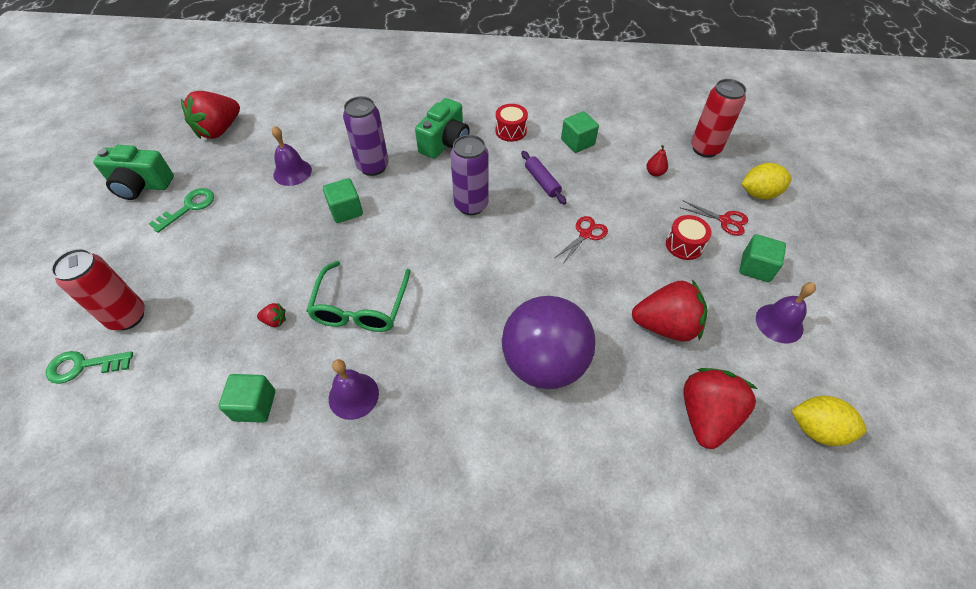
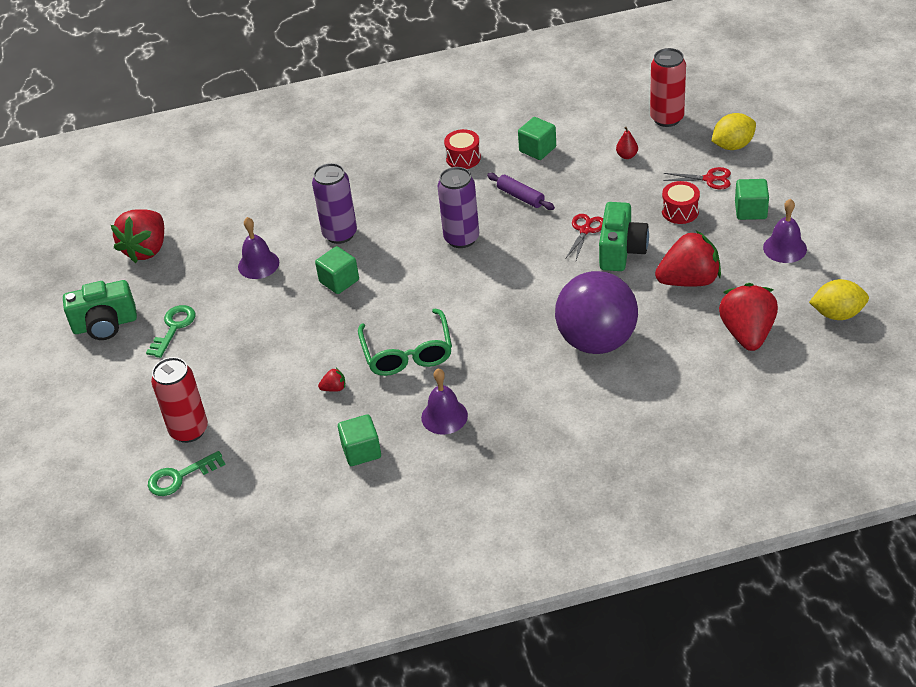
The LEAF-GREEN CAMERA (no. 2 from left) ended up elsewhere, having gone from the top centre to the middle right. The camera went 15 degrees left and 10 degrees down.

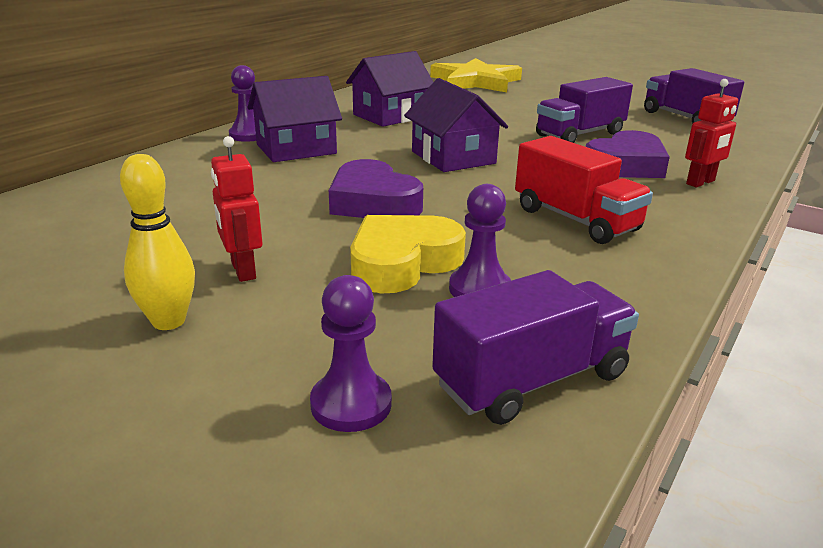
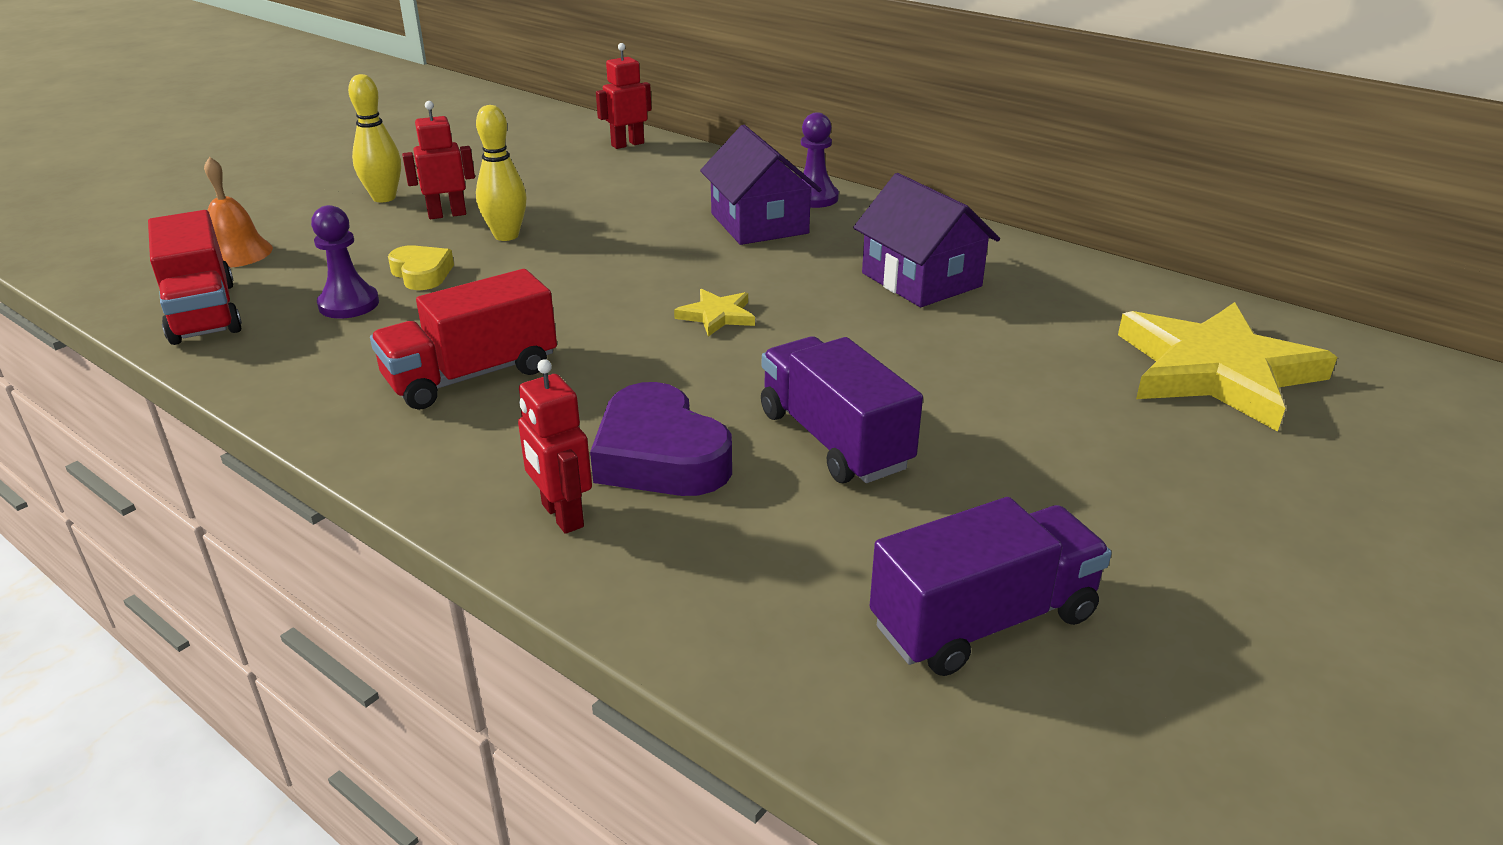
The second view lost the PURPLE HEART SHAPE (no. 1 from left) at the centre. The second view gained the YELLOW BOWLING PIN (no. 2 from left) at the top centre. The second view gained the RED ROBOT (no. 3 from left) at the top centre. Where the PURPLE CHESS PAWN (no. 2 from left) stood at the centre, the ORANGE-COLOURED HAND BELL came to stand at the top left. Where the PURPLE TOY HOUSE (no. 3 from left) stood at the top centre, the YELLOW FIVE-POINTED STAR (no. 1 from left) came to stand at the centre. What was the PURPLE TOY TRUCK (no. 1 from left) at the centre turned into the RED TOY TRUCK (no. 1 from left) at the top left. The size of the YELLOW HEART SHAPE at the centre changed by a factor of 0.59. The camera went 95 degrees right and 5 degrees up.

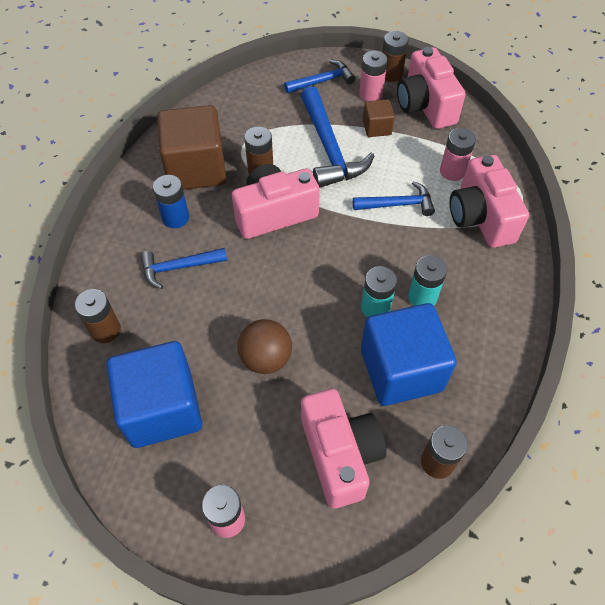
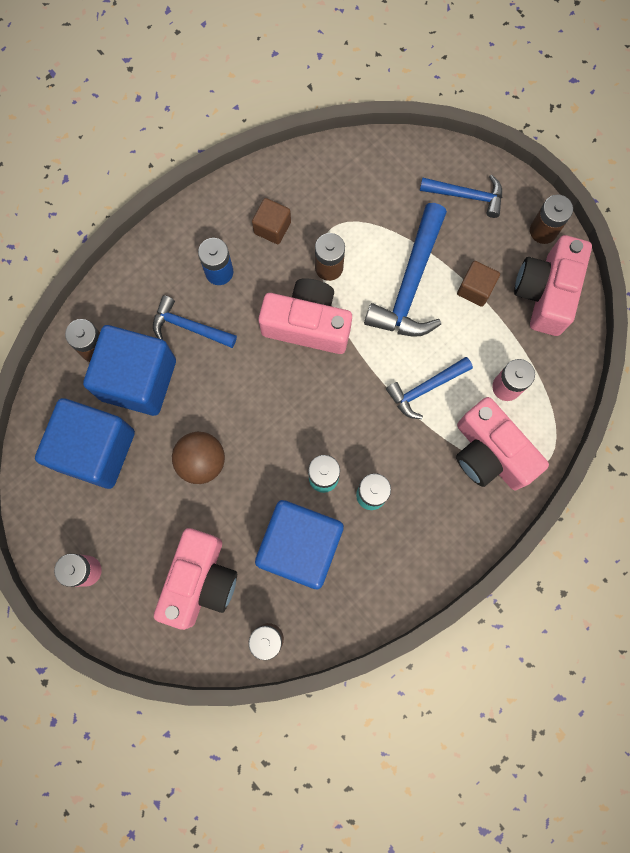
The second view lost the ROSE-PINK POWER CELL (no. 2 from left) at the top centre. The second view gained the BLUE BLOCK (no. 2 from left) at the middle left. The BLUE CARPENTER'S HAMMER (no. 4 from left in the first image) at the top centre ended up facing another way, 120 degrees clockwise from before. The ROSE-PINK CAMERA (no. 4 from left in the first image) at the top right ended up facing another way, 60 degrees counterclockwise from before. The size of the RUSSET BLOCK (no. 1 from left) at the top left changed by a factor of 0.47. The camera went 35 degrees right and 20 degrees up.

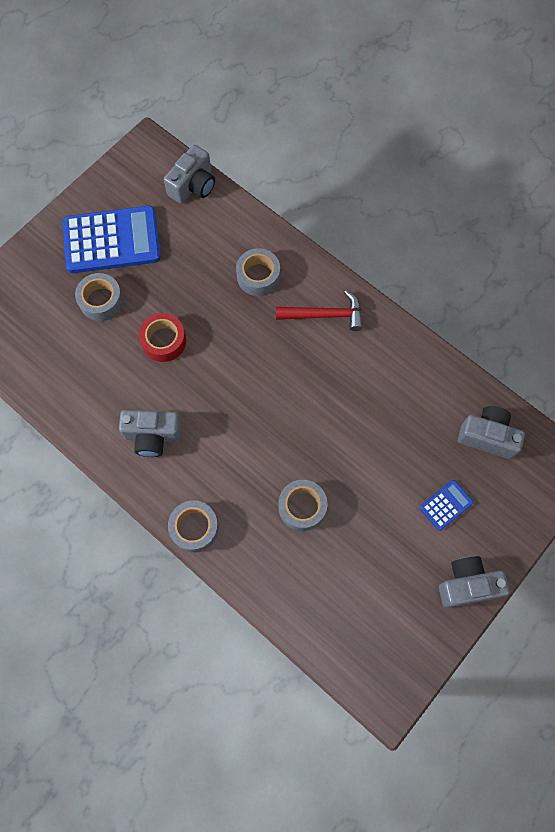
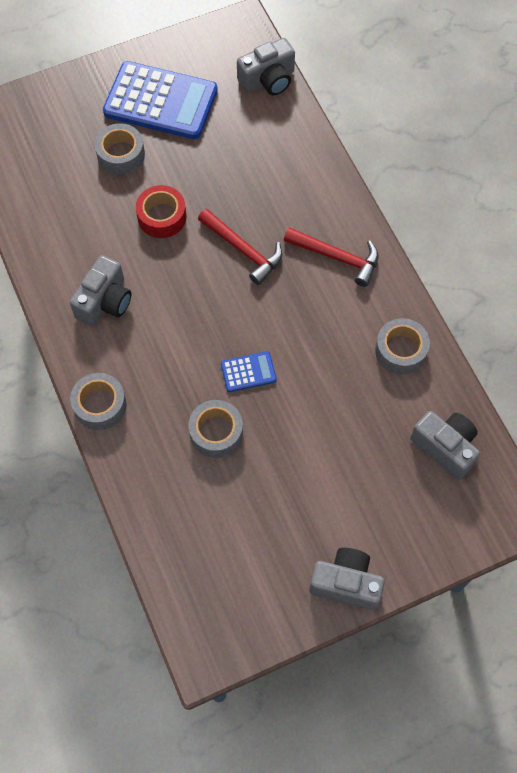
The second view gained the RED CARPENTER'S HAMMER (no. 1 from left) at the top centre. The ASH-GREY ROLL OF TAPE (no. 3 from left in the first image) ended up elsewhere, having gone from the top centre to the middle right. The BLUE ADDING MACHINE (no. 2 from left) ended up elsewhere, having gone from the middle right to the centre. The ASH-GREY CAMERA (no. 1 from left) at the middle left ended up facing another way, 90 degrees counterclockwise from before. The camera went 25 degrees right and 5 degrees down.

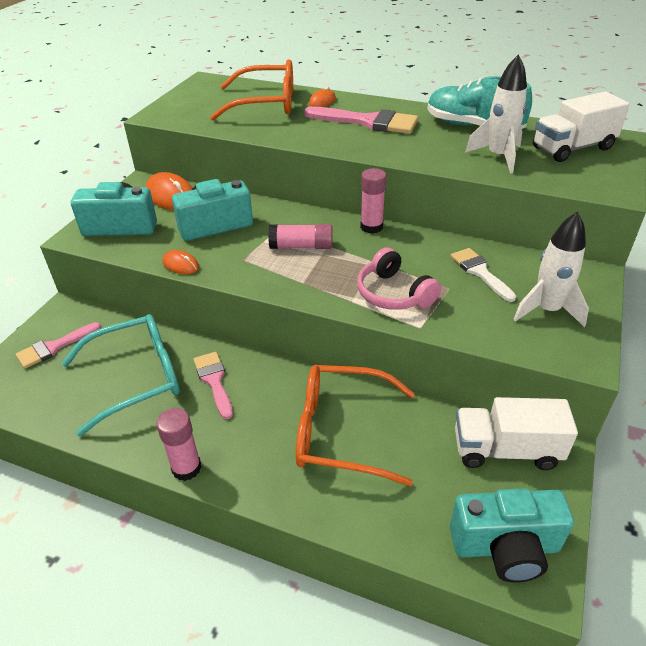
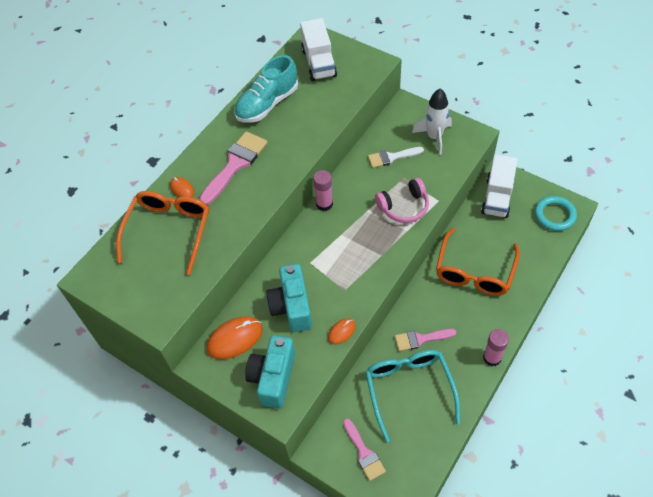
The second view lost the ROSE-PINK GLUE STICK (no. 2 from left) at the centre. The second view lost the PURE WHITE ROCKET (no. 1 from left) at the top right. Where the AQUA CAMERA (no. 3 from left) stood at the bottom right, the AQUA TORUS came to stand at the middle right. The camera went 75 degrees left and 15 degrees up.

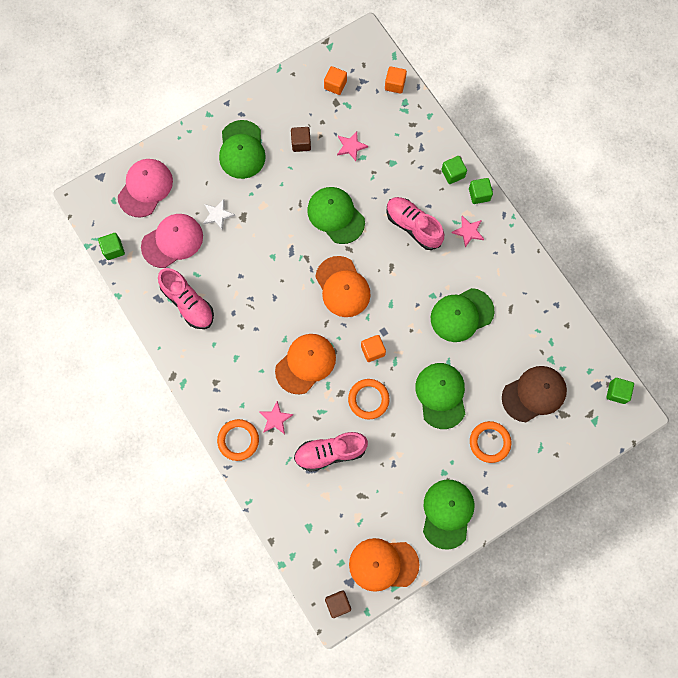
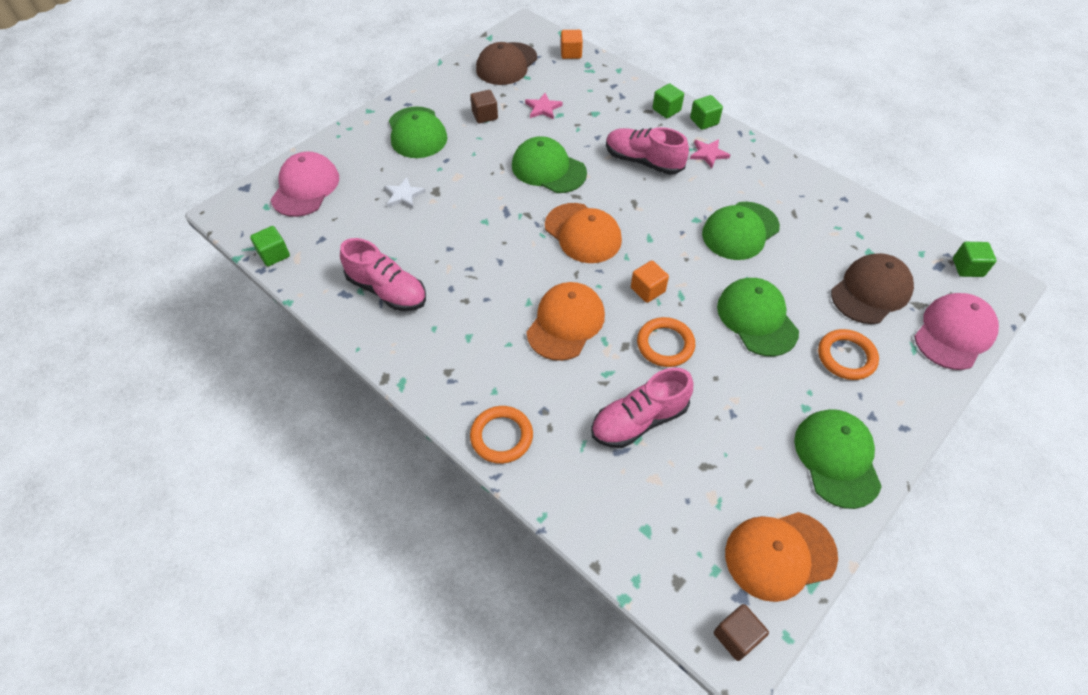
The second view lost the ROSE-PINK FIVE-POINTED STAR (no. 1 from left) at the centre. The ROSE-PINK CAP (no. 2 from left) ended up elsewhere, having gone from the middle left to the middle right. Where the ORANGE-COLOURED BLOCK (no. 1 from left) stood at the top centre, the RUSSET CAP (no. 1 from left) came to stand at the top centre. The camera went 15 degrees left and 20 degrees down.

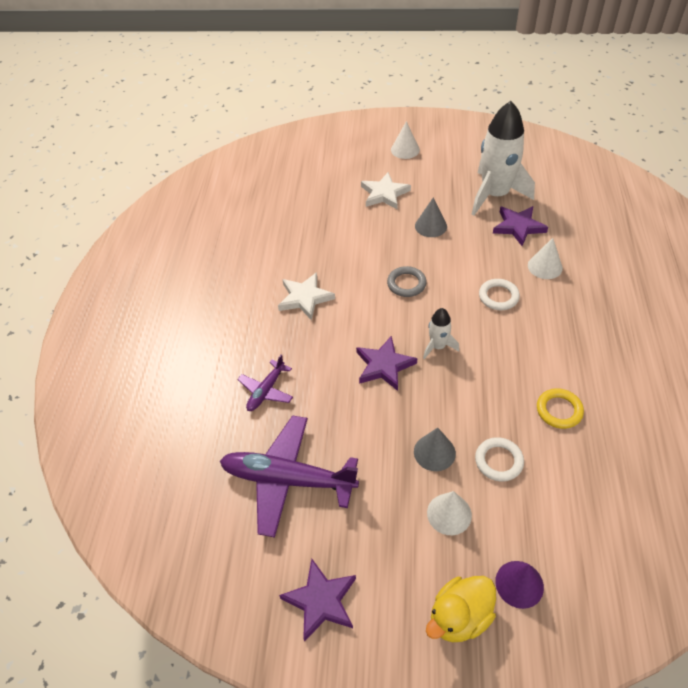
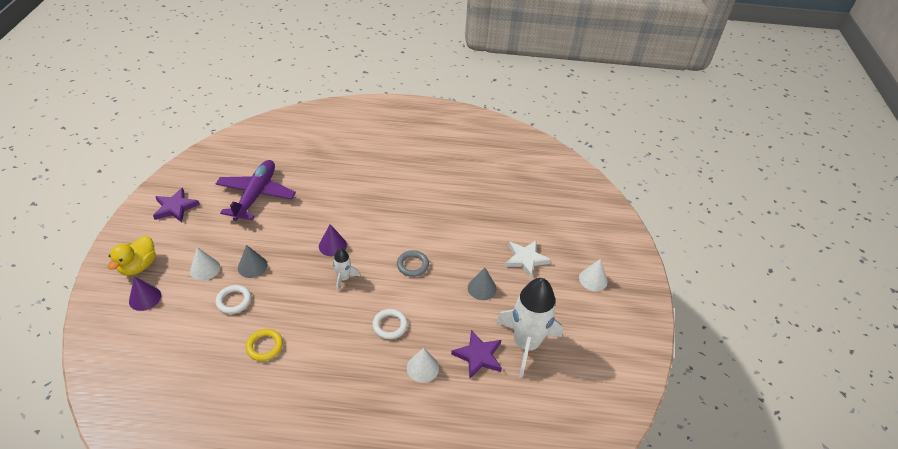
The second view lost the PURPLE TOY PLANE (no. 1 from left) at the centre. The second view lost the PURE WHITE FIVE-POINTED STAR (no. 1 from left) at the centre. Where the PURPLE FIVE-POINTED STAR (no. 2 from left) stood at the centre, the PURPLE SOLID CONE (no. 2 from left) came to stand at the centre. The YELLOW RUBBER DUCK at the bottom right ended up facing another way, 120 degrees counterclockwise from before. The camera went 85 degrees right and 5 degrees down.

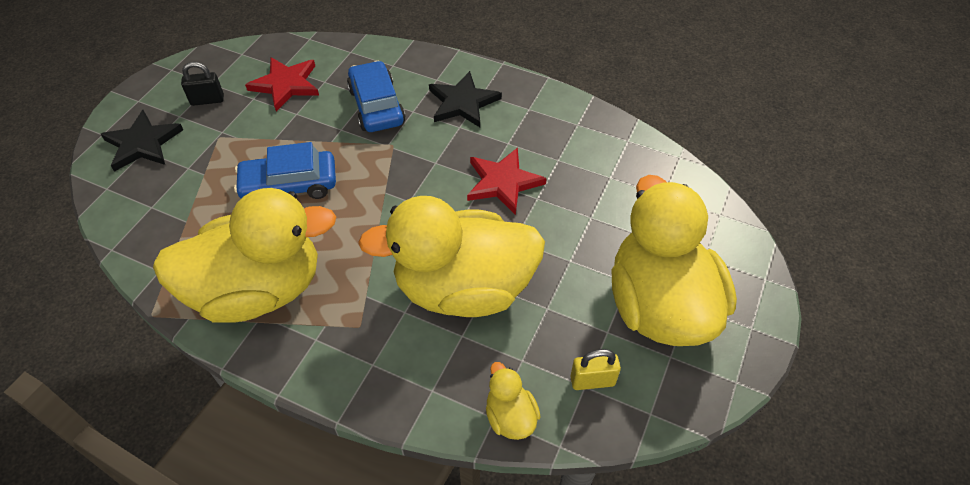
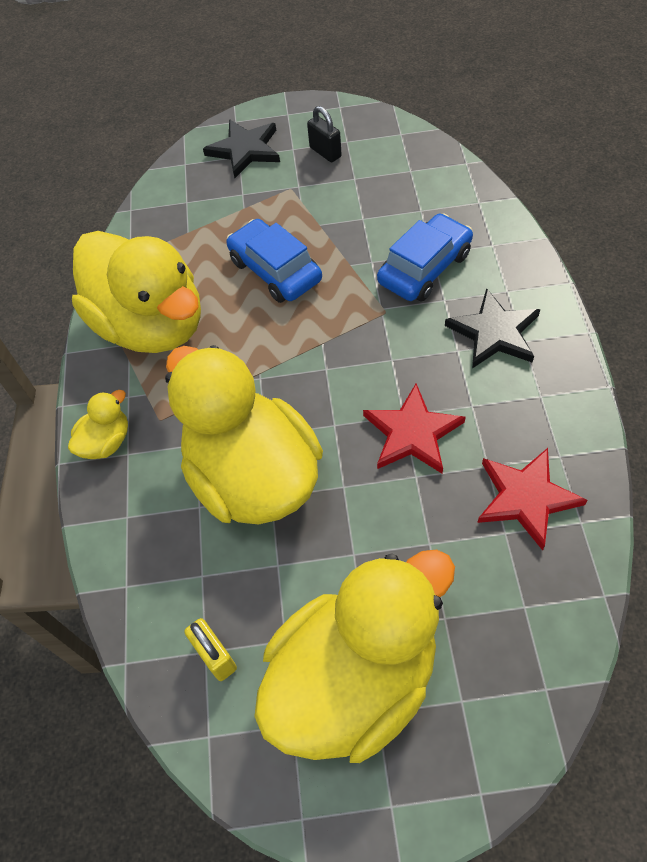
The RED FIVE-POINTED STAR (no. 1 from left in the first image) ended up elsewhere, having gone from the top left to the middle right. The YELLOW RUBBER DUCK (no. 3 from left in the first image) ended up elsewhere, having gone from the bottom centre to the middle left. The camera went 65 degrees right and 5 degrees up.

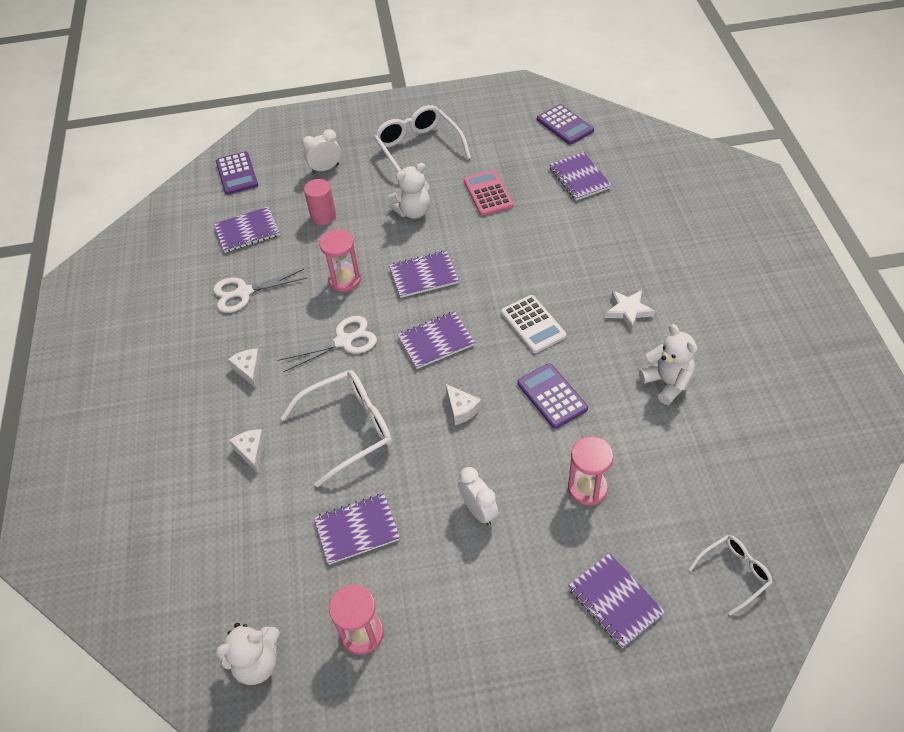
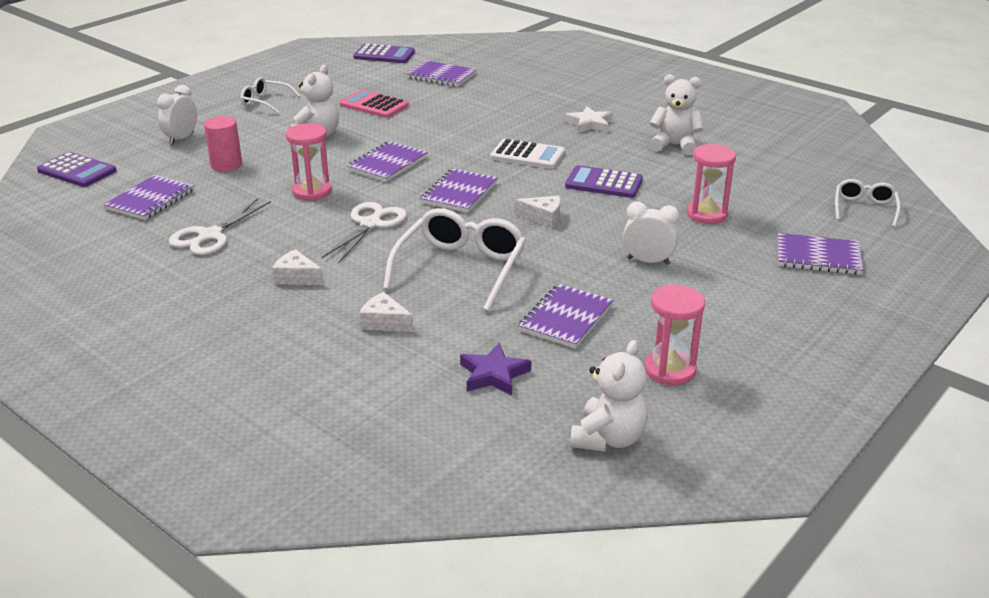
The second view gained the PURPLE FIVE-POINTED STAR at the centre. The size of the PURE WHITE SPECTACLES (no. 2 from left in the first image) at the top centre changed by a factor of 0.56. The camera went 45 degrees left and 20 degrees down.

